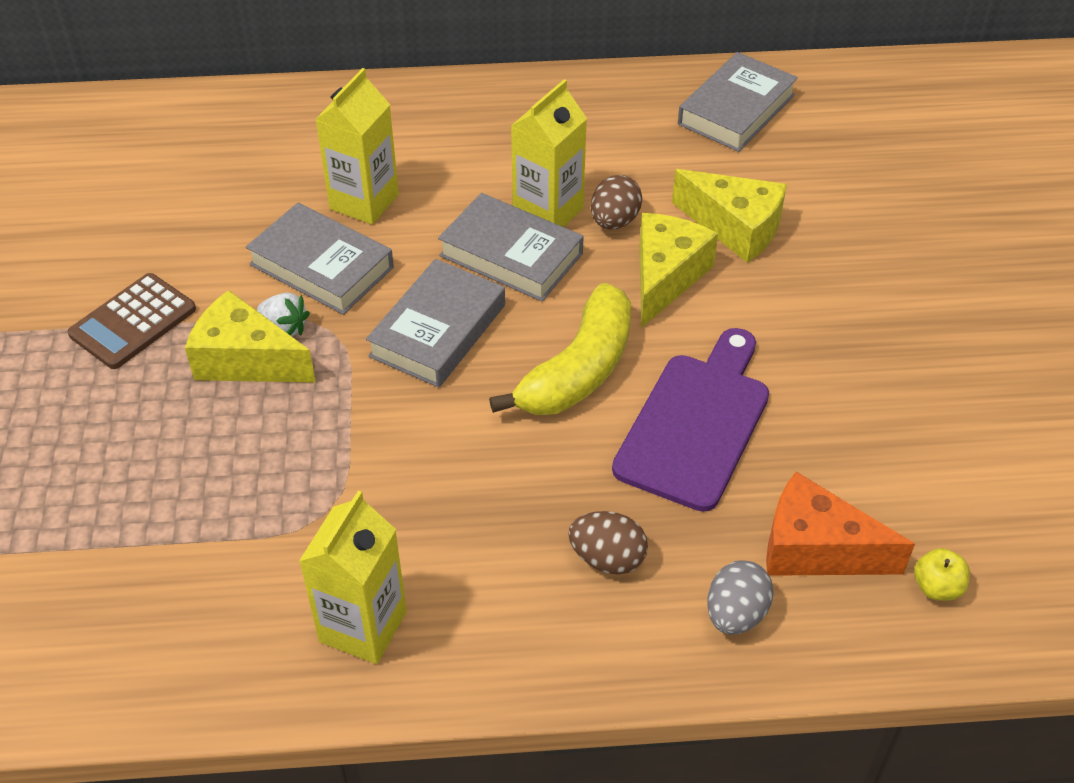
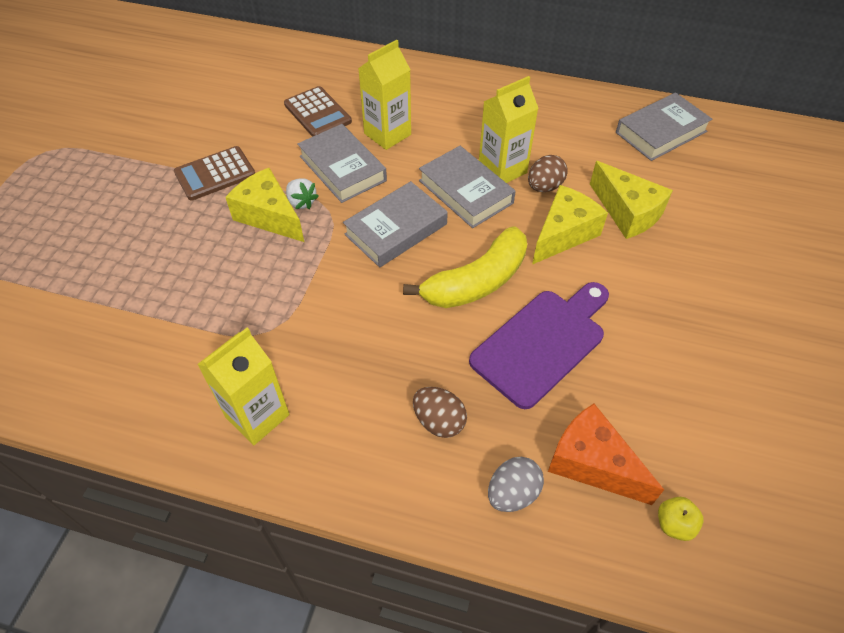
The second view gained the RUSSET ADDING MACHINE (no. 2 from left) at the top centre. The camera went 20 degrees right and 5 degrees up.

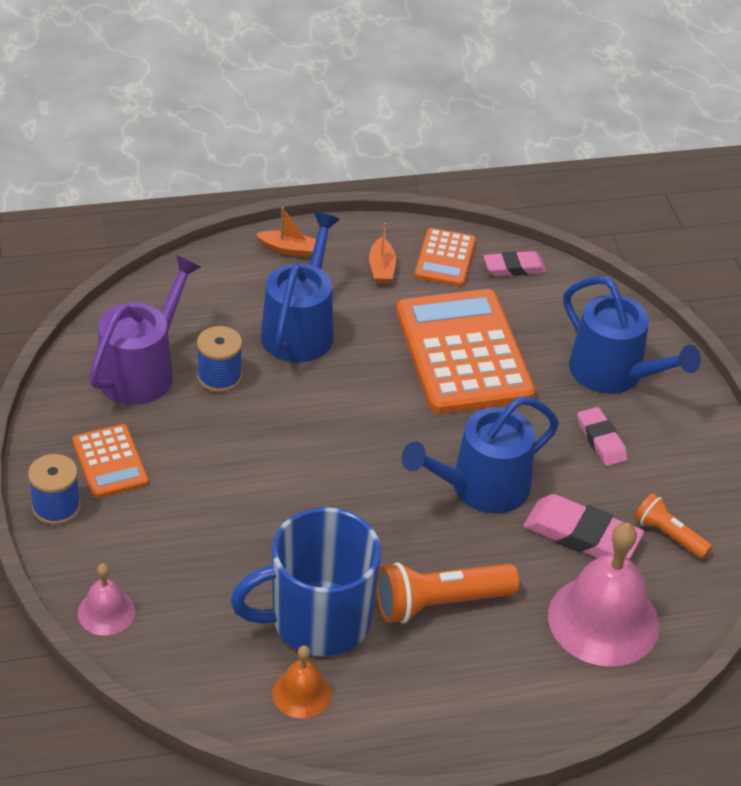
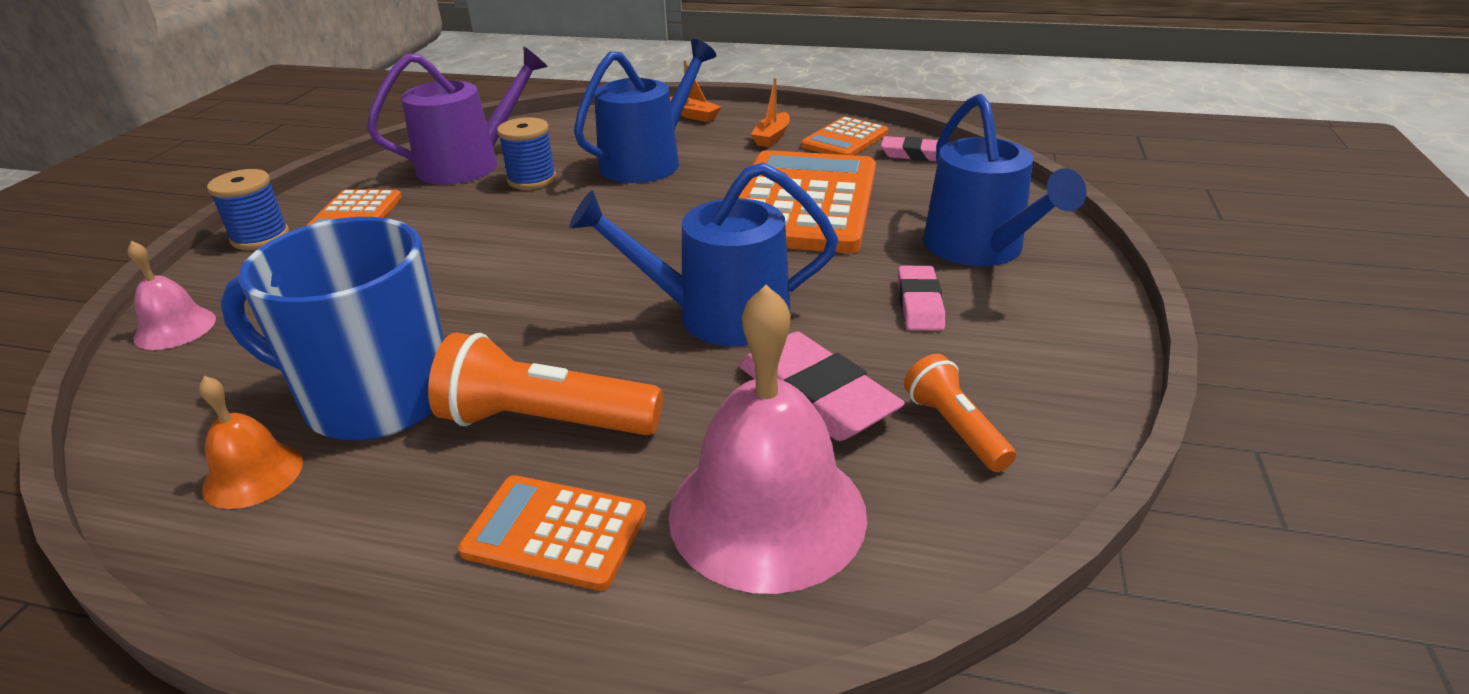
The second view gained the ORANGE-COLOURED ADDING MACHINE (no. 2 from left) at the bottom centre. The camera went 30 degrees right and 10 degrees down.

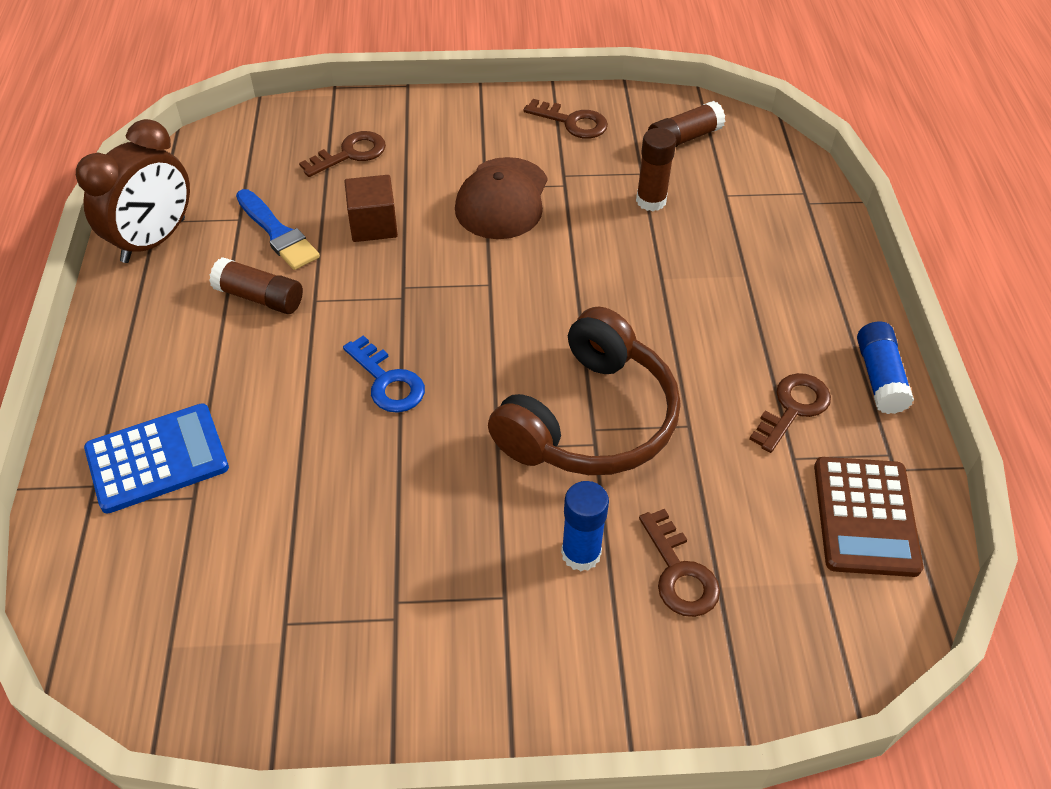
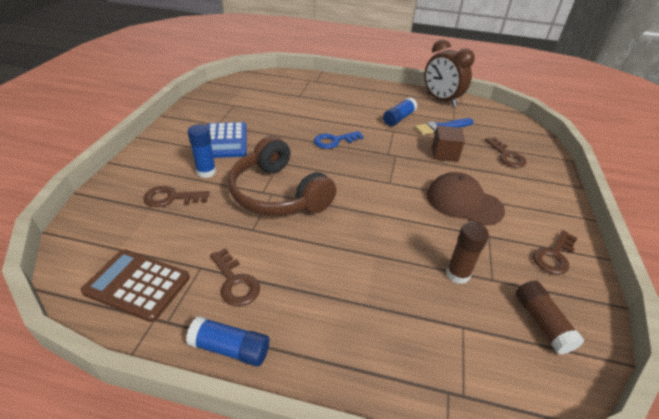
The BLUE ADDING MACHINE ended up elsewhere, having gone from the middle left to the centre. What was the RUSSET GLUE STICK (no. 1 from left) at the middle left turned into the BLUE GLUE STICK (no. 3 from left) at the top centre. The camera went 105 degrees right and 10 degrees down.

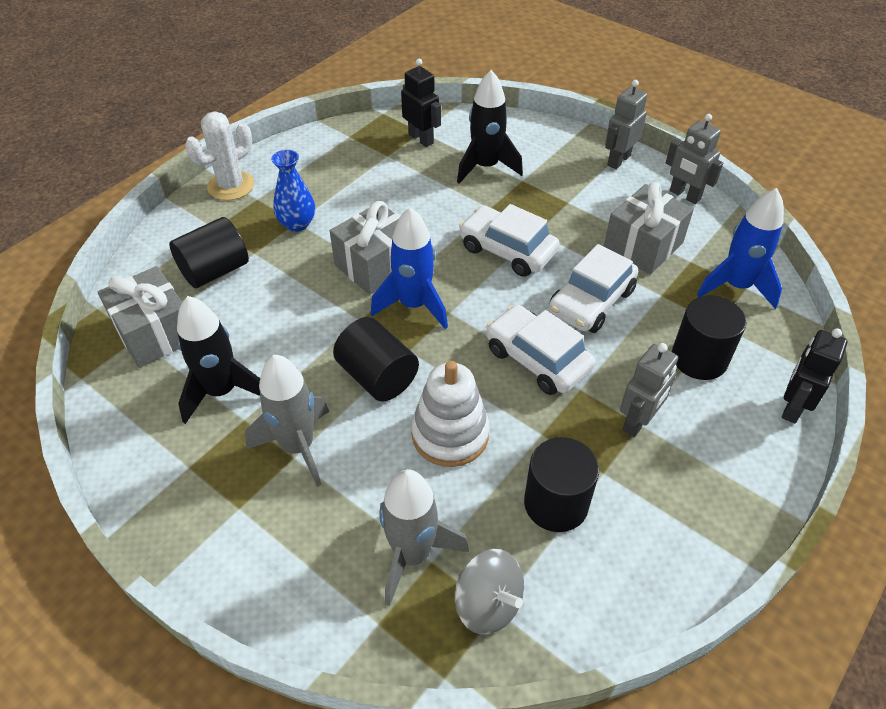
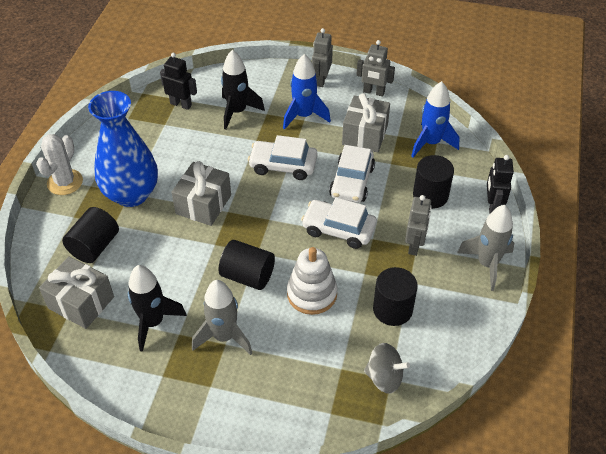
The BLUE ROCKET (no. 1 from left) ended up elsewhere, having gone from the centre to the top centre. The ASH-GREY ROCKET (no. 2 from left) ended up elsewhere, having gone from the bottom centre to the middle right. The size of the BLUE TALL VASE at the top left changed by a factor of 2.02. The camera went 25 degrees left and 0 degrees up.

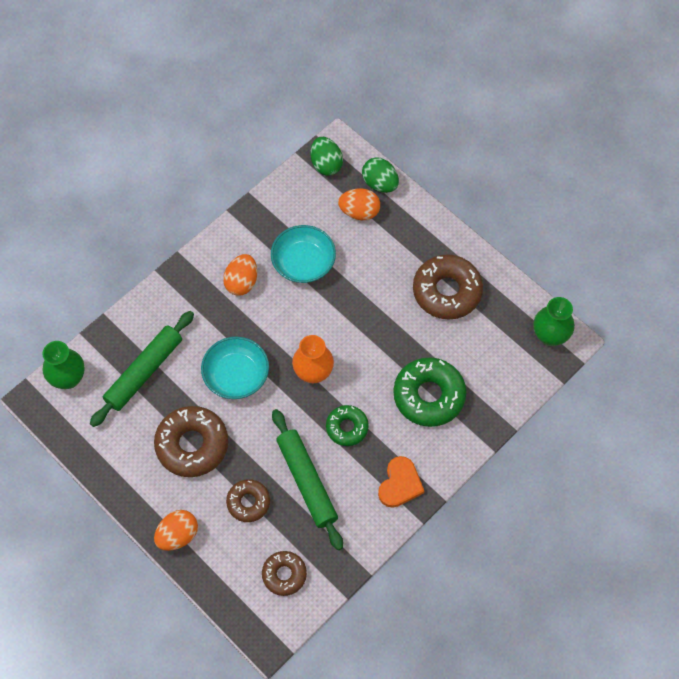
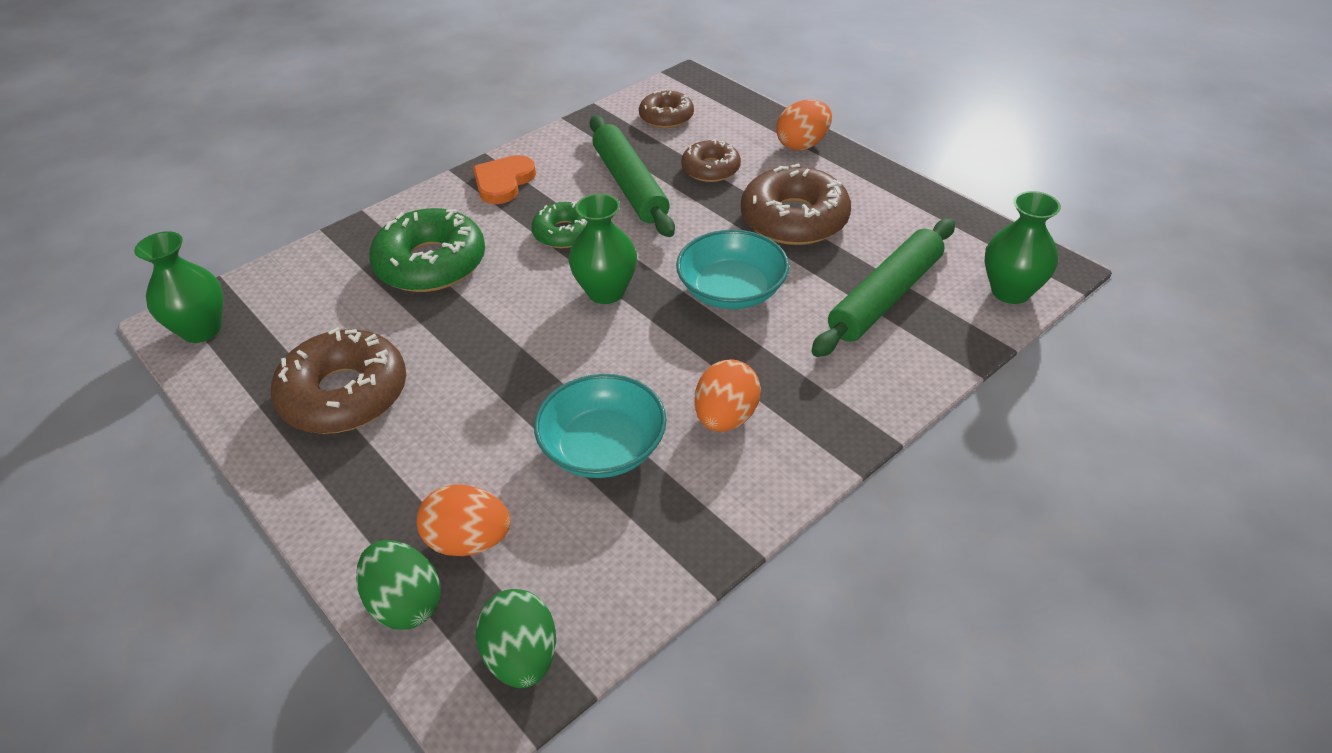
What was the ORANGE-COLOURED TALL VASE at the centre turned into the LEAF-GREEN TALL VASE (no. 2 from left) at the top centre. The camera went 175 degrees left and 20 degrees down.

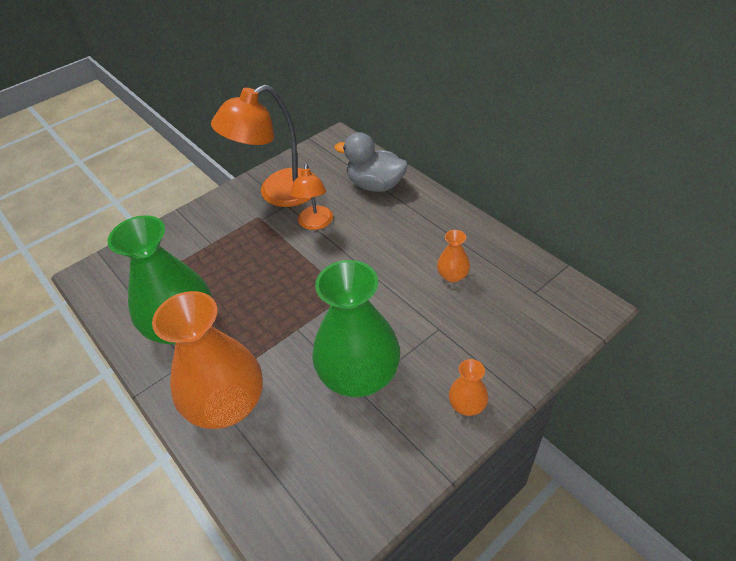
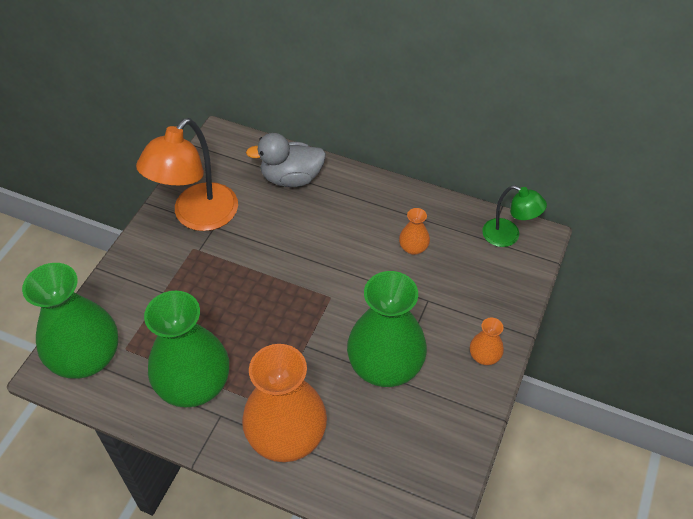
The second view lost the ORANGE-COLOURED LAMP (no. 2 from left) at the centre. The second view gained the LEAF-GREEN TALL VASE (no. 1 from left) at the middle left. The second view gained the LEAF-GREEN LAMP at the middle right. The camera went 30 degrees left and 5 degrees up.

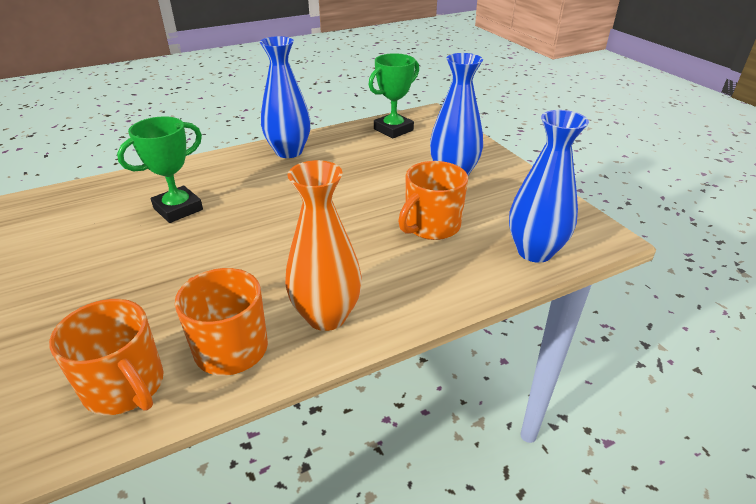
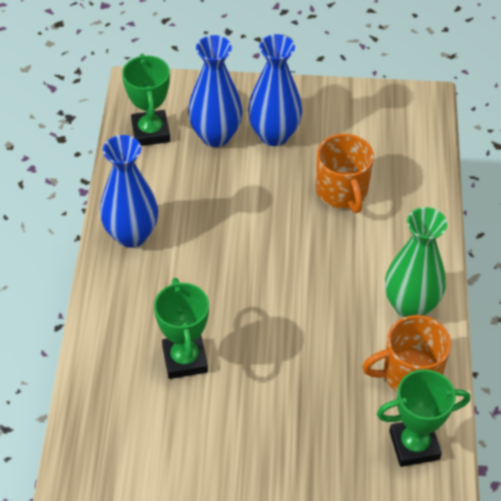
The BLUE TALL VASE (no. 3 from left in the first image) ended up elsewhere, having gone from the middle right to the top centre. Where the ORANGE-COLOURED TEA MUG (no. 1 from left) stood at the bottom left, the LEAF-GREEN PRIZE CUP (no. 3 from left) came to stand at the bottom right. What was the ORANGE-COLOURED TALL VASE at the centre turned into the LEAF-GREEN TALL VASE at the middle right. The camera went 60 degrees left and 15 degrees up.

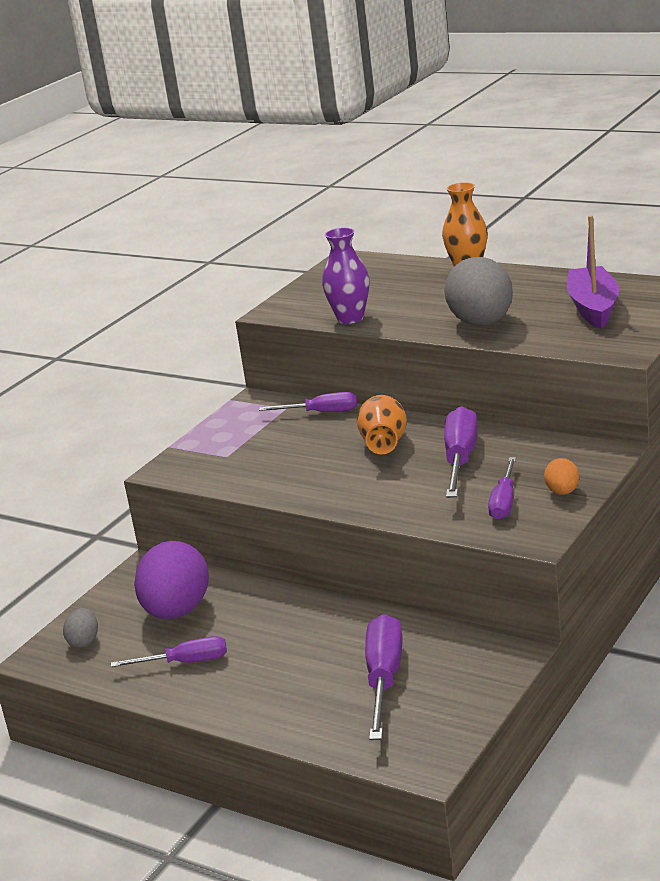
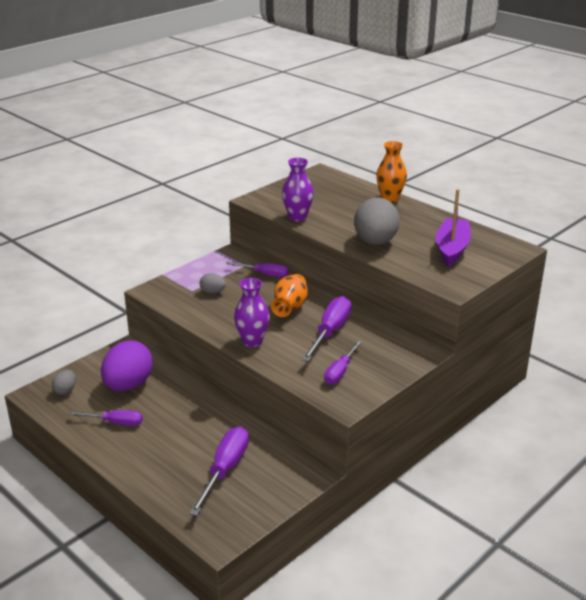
The second view lost the ORANGE-COLOURED TOY EGG at the middle right. The second view gained the ASH-GREY TOY EGG (no. 2 from left) at the centre. The second view gained the PURPLE TALL VASE (no. 1 from left) at the centre. The camera went 10 degrees right and 5 degrees up.

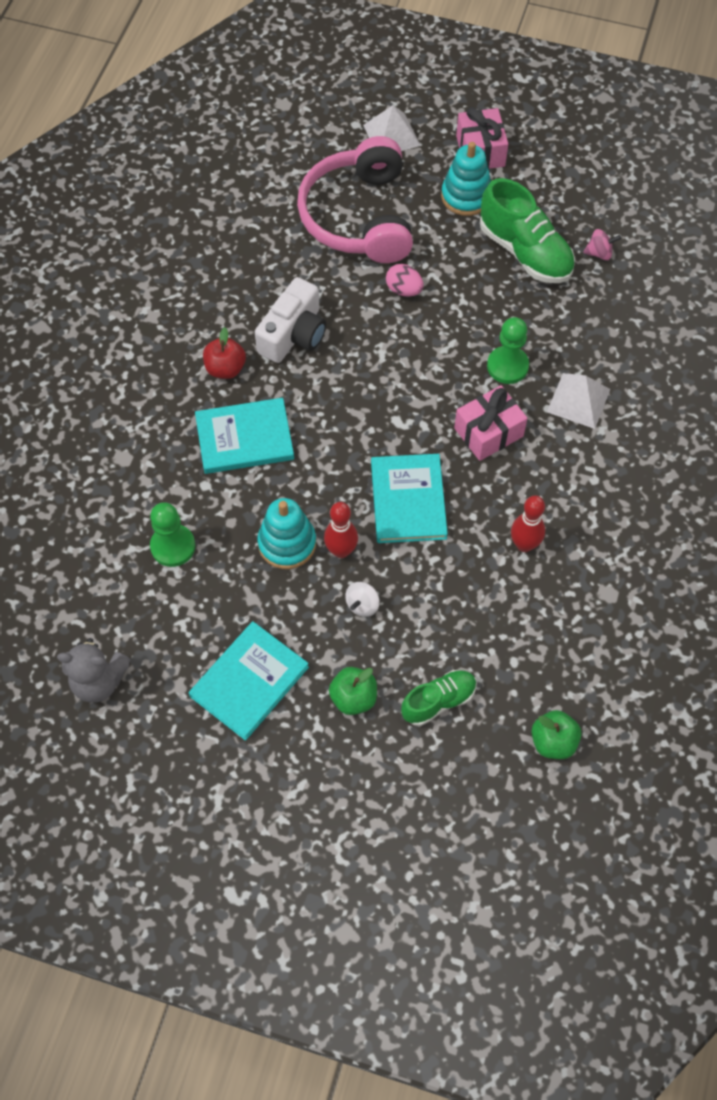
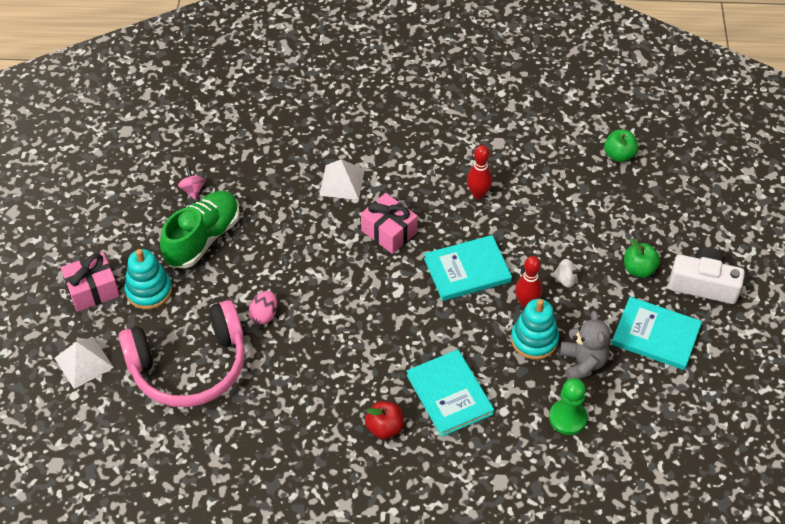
The second view lost the LEAF-GREEN SHOE (no. 1 from left) at the centre. The second view lost the LEAF-GREEN CHESS PAWN (no. 2 from left) at the top right. The ASH-GREY TEDDY ended up elsewhere, having gone from the middle left to the middle right. The PURE WHITE CAMERA ended up elsewhere, having gone from the top centre to the middle right. The camera went 105 degrees left and 10 degrees down.

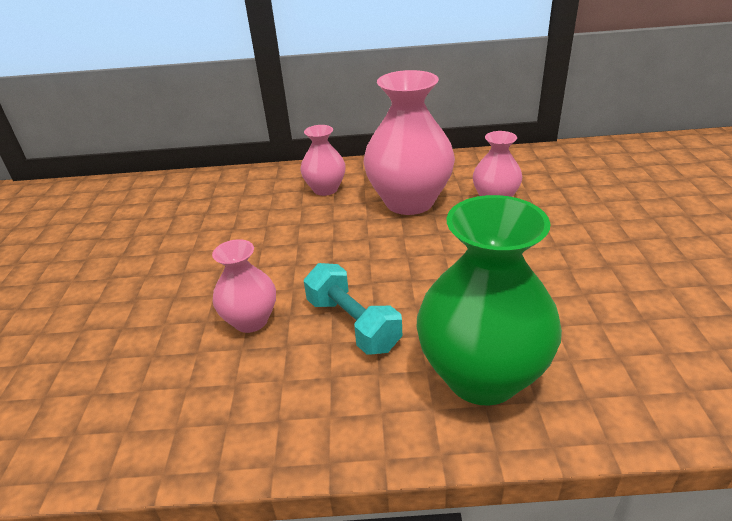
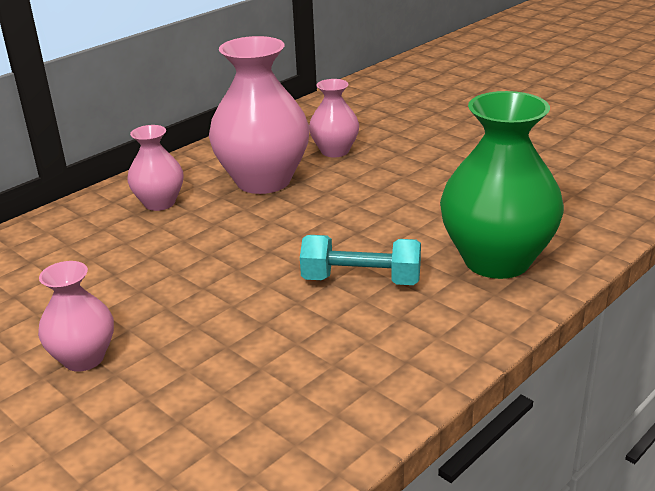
The ROSE-PINK TALL VASE (no. 1 from left) ended up elsewhere, having gone from the centre to the middle left. The camera went 45 degrees left and 5 degrees down.

